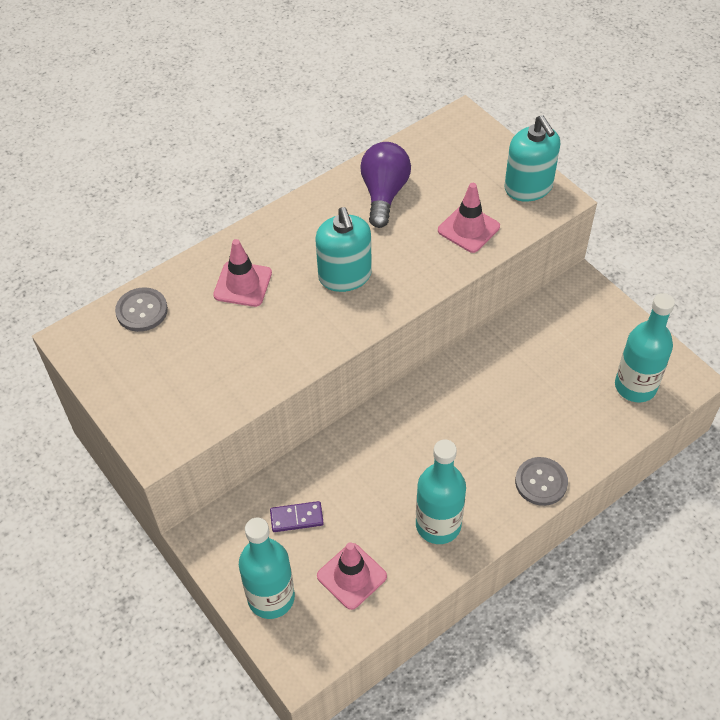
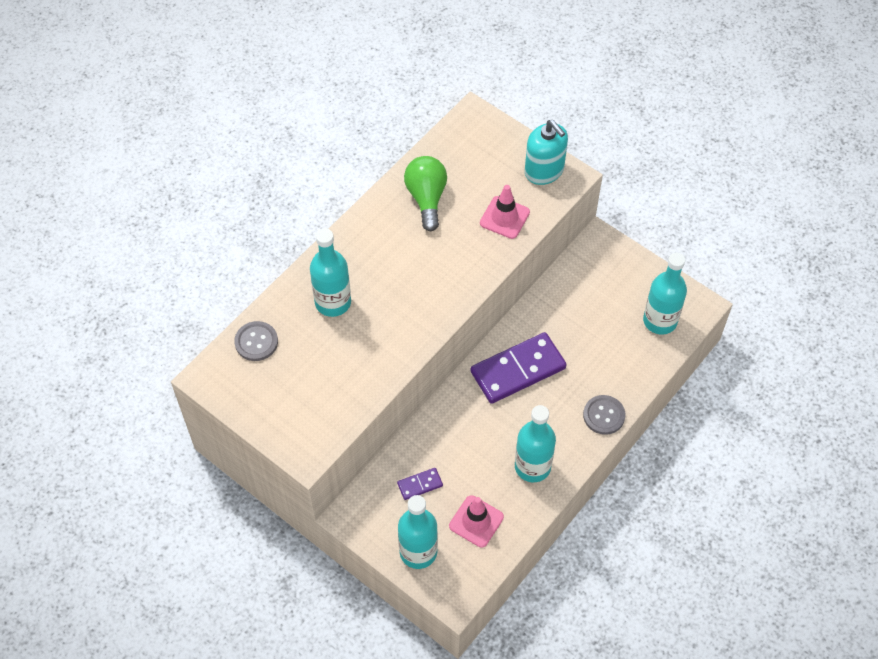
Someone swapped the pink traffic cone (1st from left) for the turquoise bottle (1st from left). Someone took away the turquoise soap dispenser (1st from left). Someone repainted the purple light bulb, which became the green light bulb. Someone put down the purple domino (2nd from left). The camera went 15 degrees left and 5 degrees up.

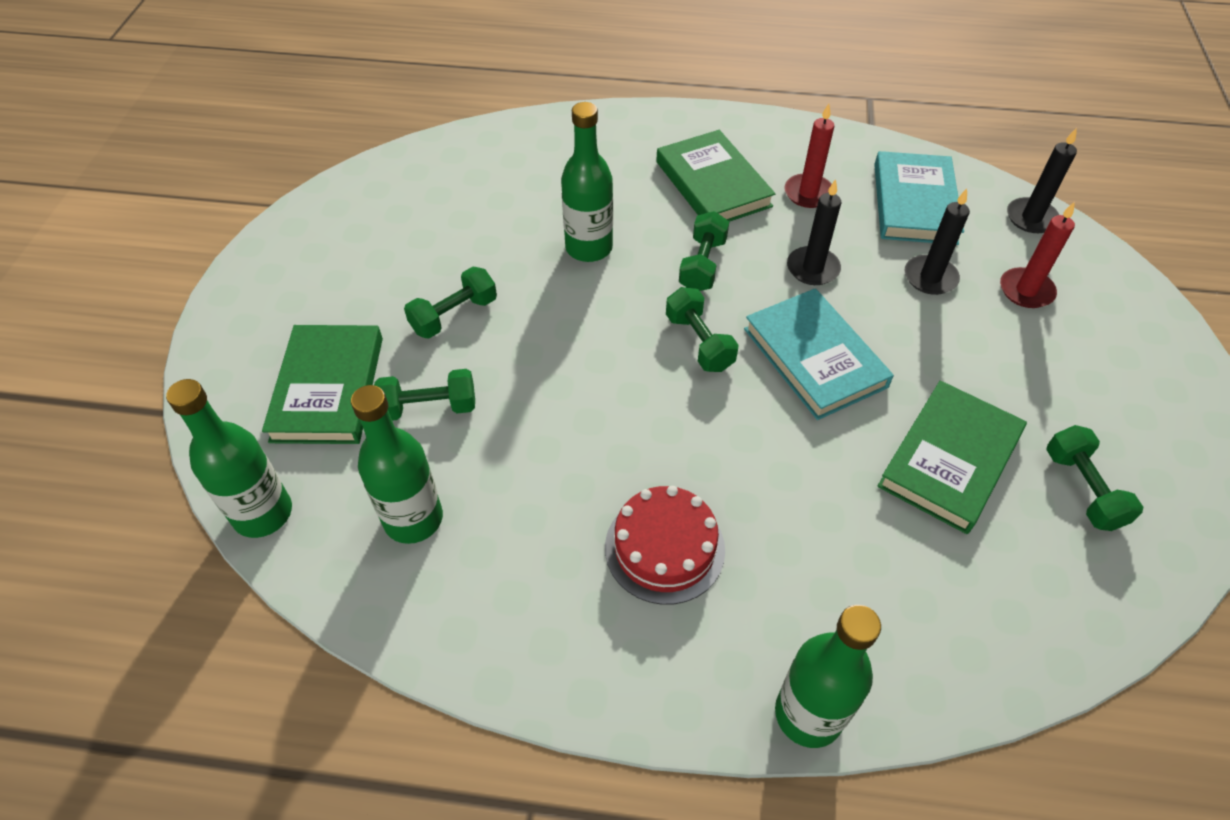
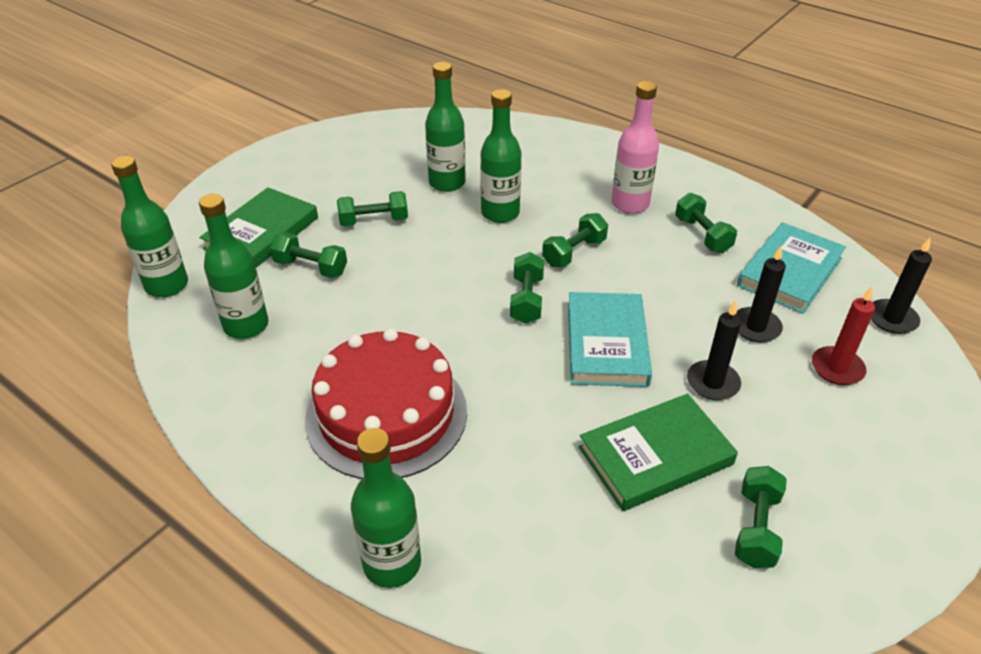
Someone scaled the red cake by 1.64. Someone swapped the green book (2nd from left) for the pink bottle. Someone swapped the red candle (1st from left) for the green dumbbell (5th from left). Someone carried the black candle (1st from left). Someone put down the green bottle (4th from left). The camera went 30 degrees right and 10 degrees down.

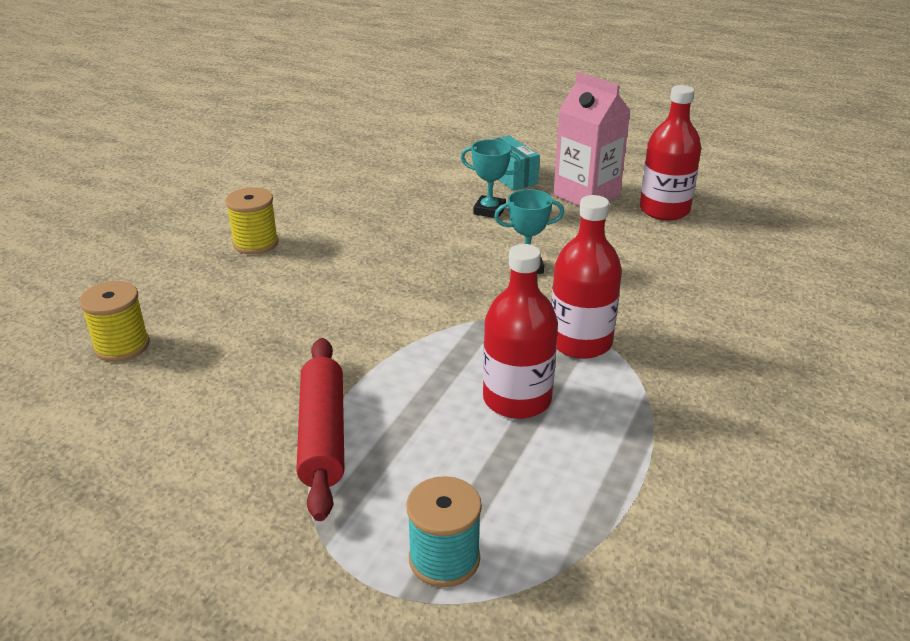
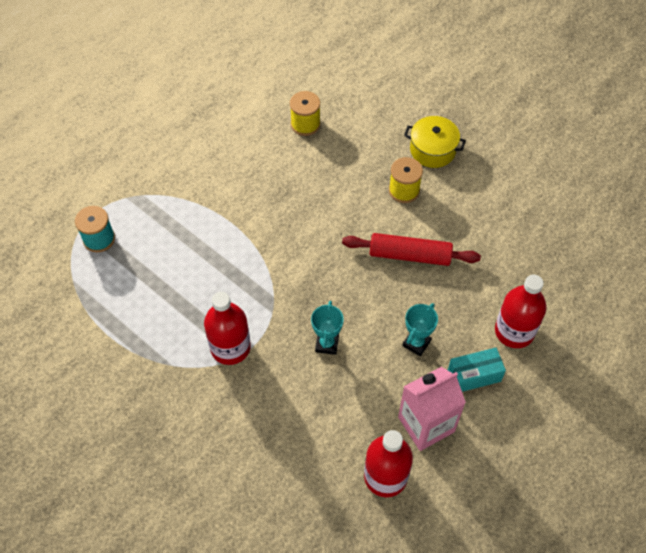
Someone carried the red rolling pin. Someone carried the red bottle (1st from left in the first image). Someone put down the yellow pot. The camera went 105 degrees right and 25 degrees up.

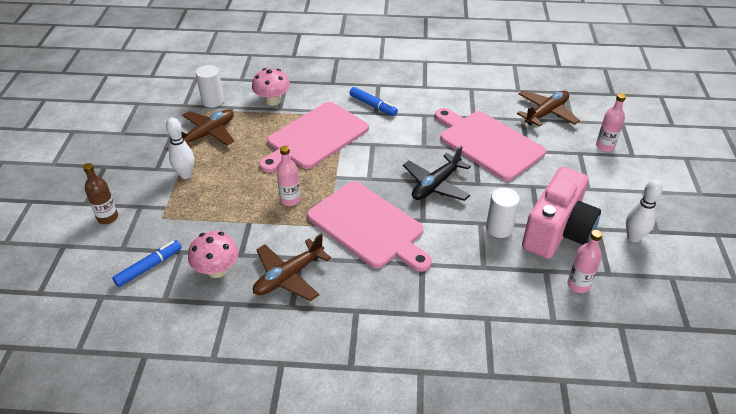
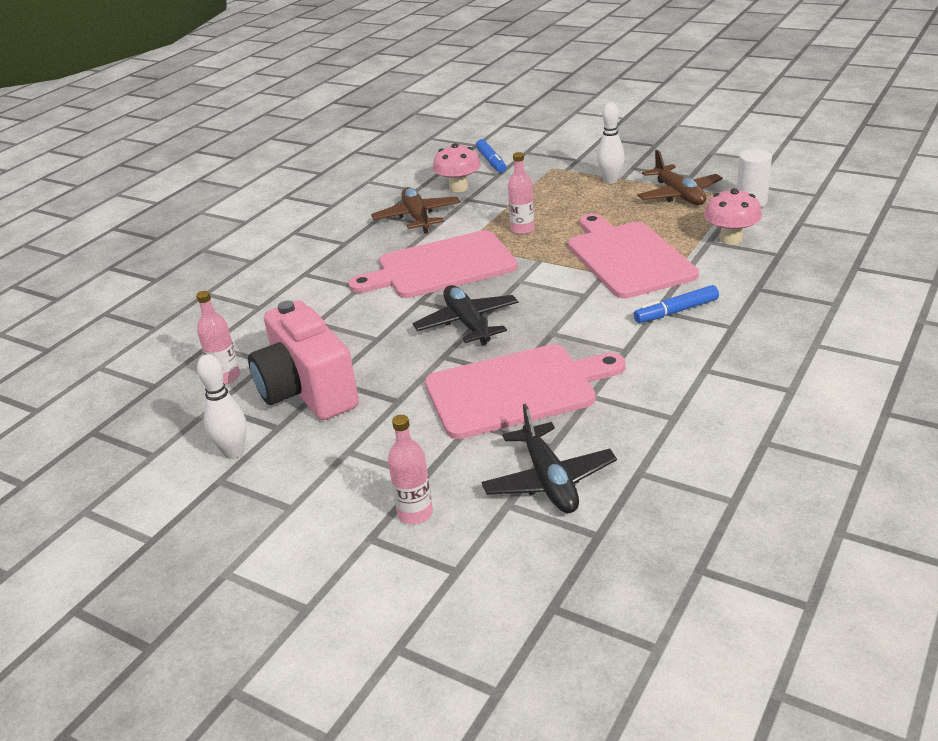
Someone took away the brown bottle. Someone took away the white cylinder (2nd from left). Someone repainted the brown plane (3rd from left), which became the black plane (2nd from left). The camera went 120 degrees right and 10 degrees down.

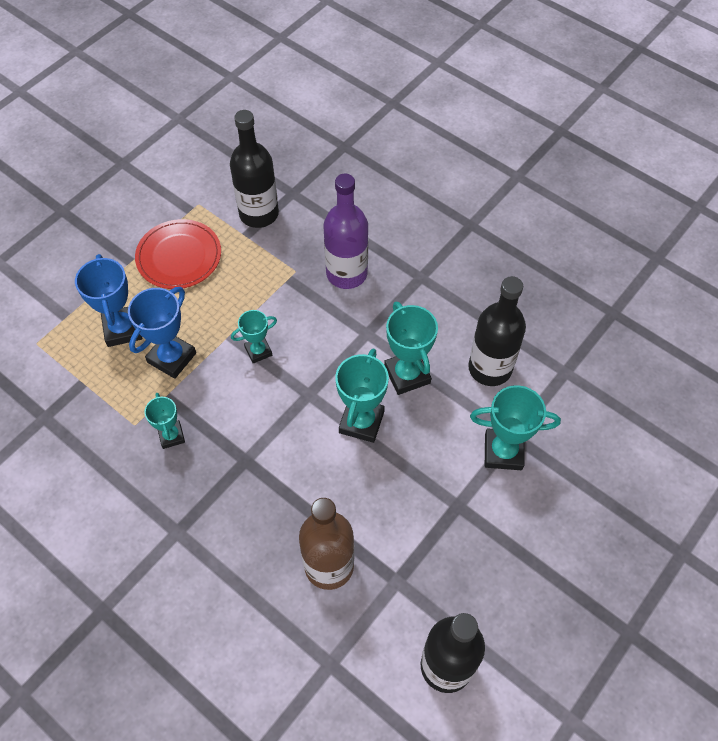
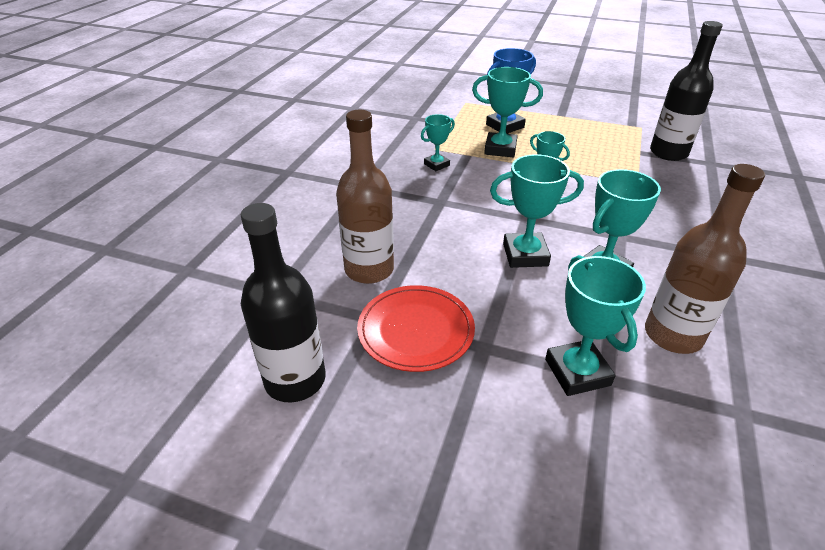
Someone repainted the blue trophy (2nd from left), which became the turquoise trophy (2nd from left). Someone carried the red plate. Someone took away the purple bottle. Someone repainted the black bottle (3rd from left), which became the brown bottle (2nd from left). The camera went 70 degrees right and 20 degrees down.

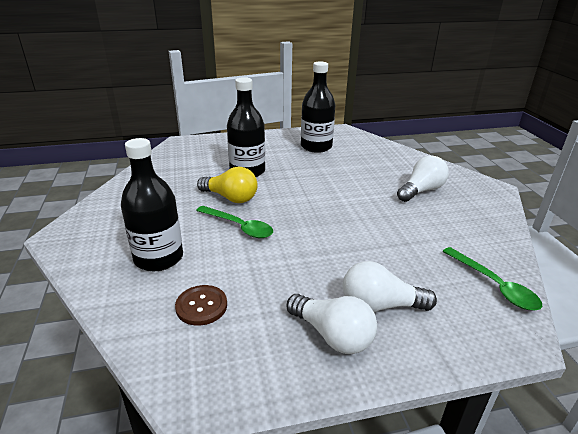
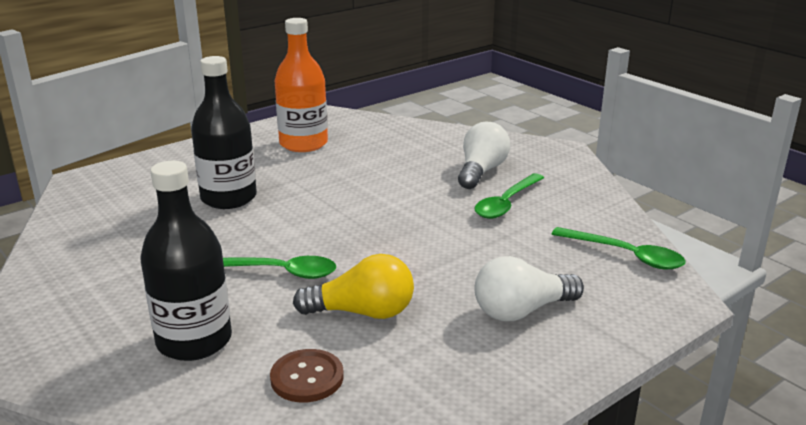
Someone carried the yellow light bulb. Someone took away the white light bulb (1st from left). Someone repainted the black bottle (3rd from left), which became the orange bottle. Someone put down the green spoon (2nd from left). The camera went 25 degrees left and 5 degrees down.

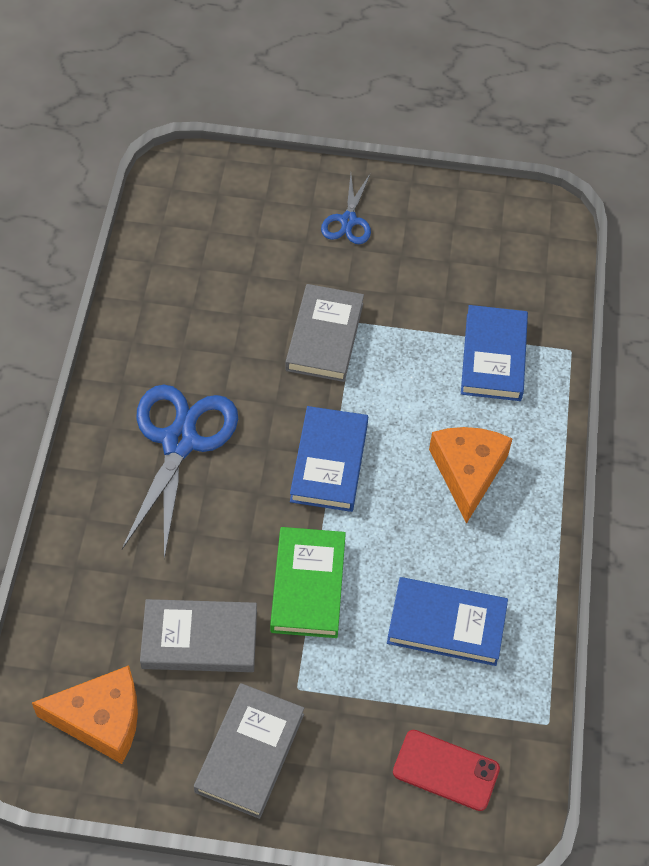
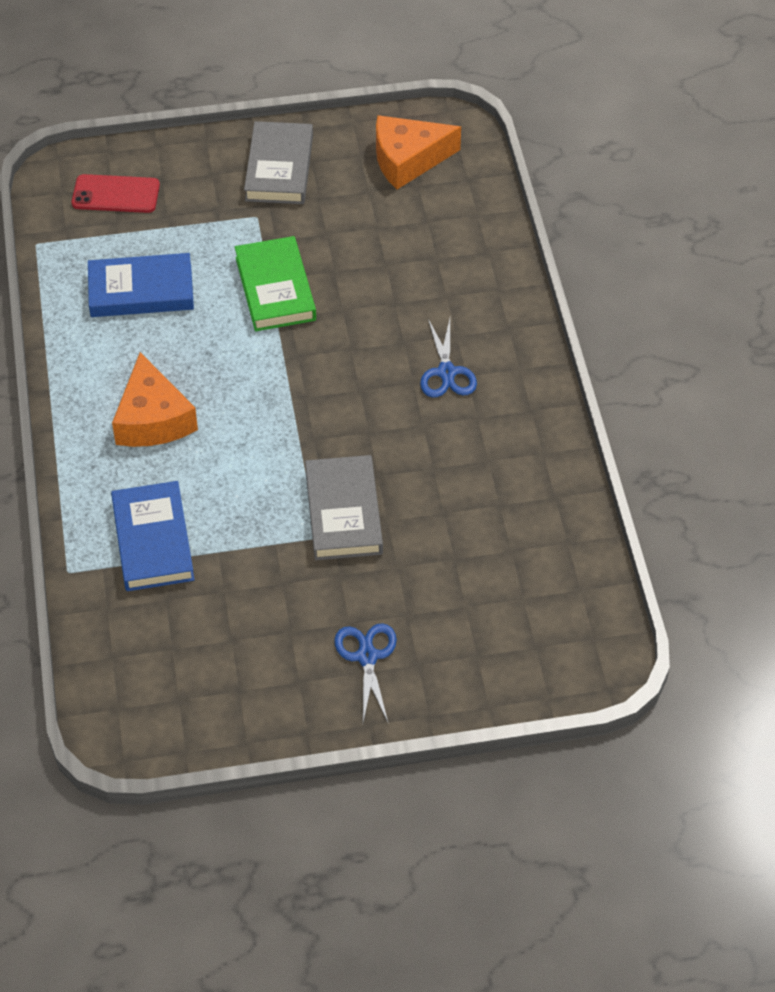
Someone scaled the blue scissors (1st from left in the first image) by 0.54. Someone took away the grey book (1st from left). Someone took away the blue book (1st from left). The camera went 165 degrees right and 5 degrees down.

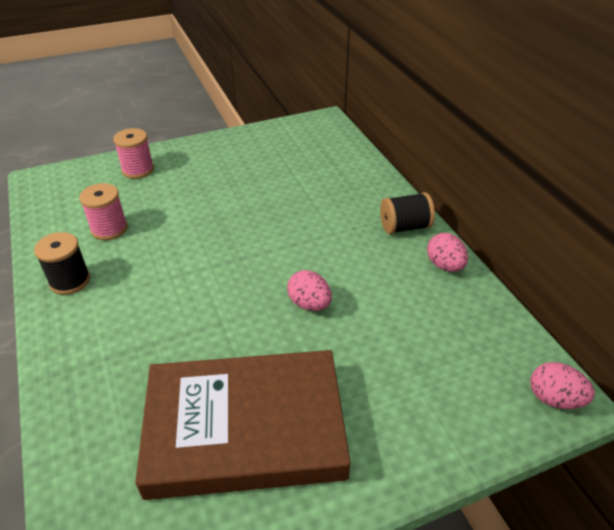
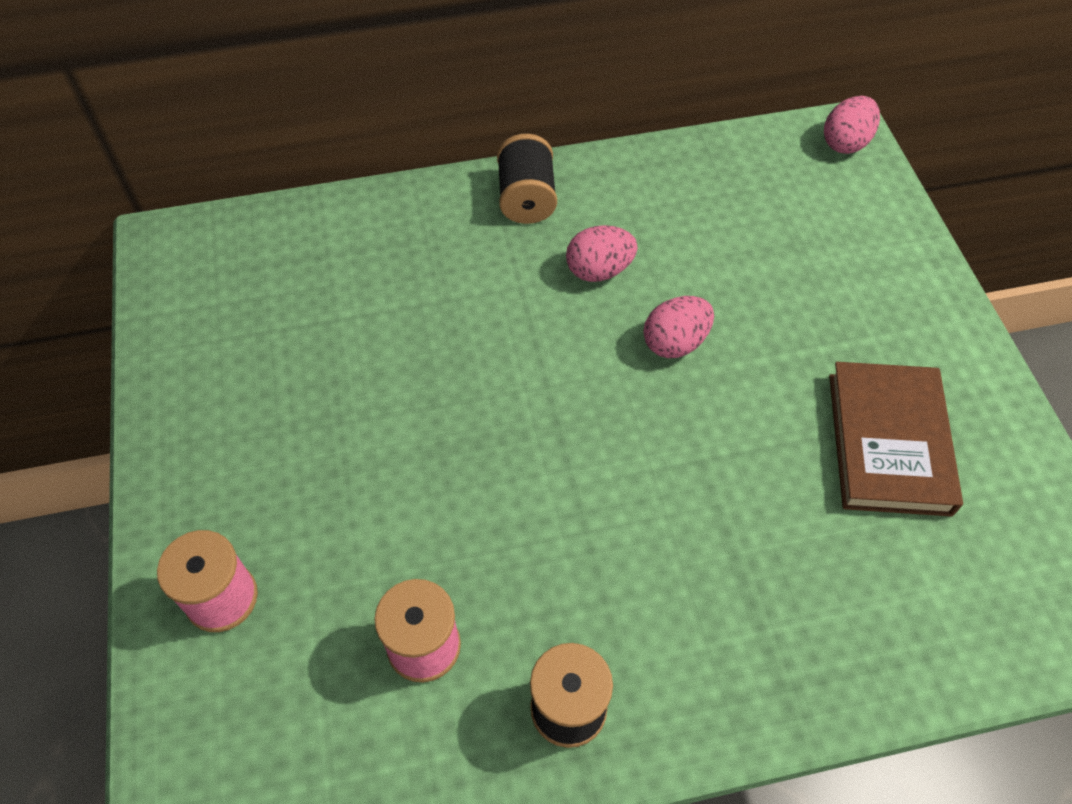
Someone scaled the brown book by 0.62. Someone carried the pink egg (2nd from left in the first image). The camera went 80 degrees left and 15 degrees up.

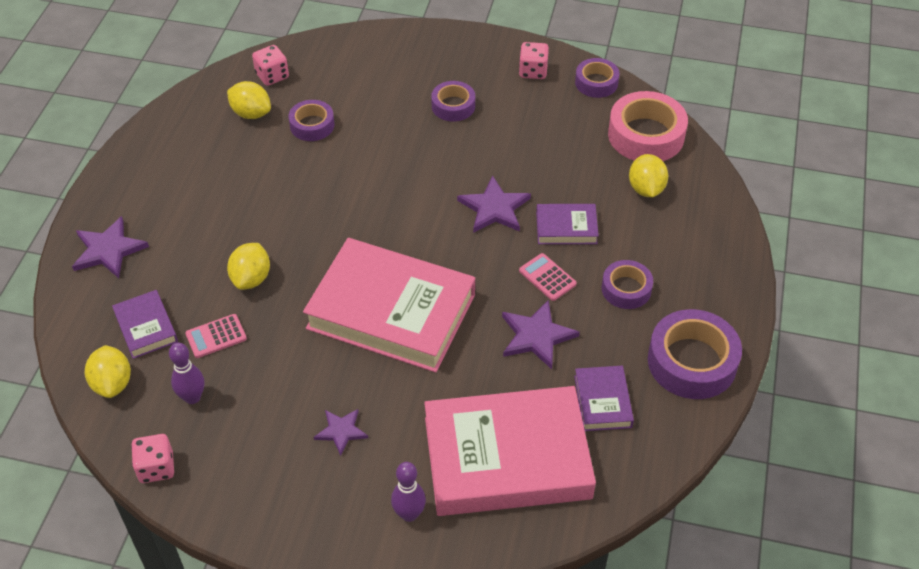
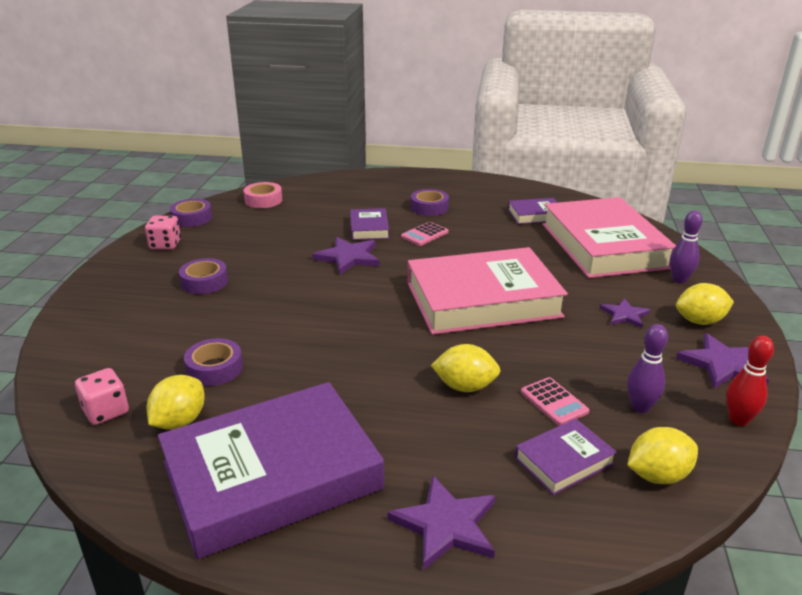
Someone swapped the pink dice (1st from left) for the red bowling pin. Someone rotated the pink book (1st from left) by 60 degrees clockwise. Someone carried the purple star (4th from left). Someone scaled the pink tape by 0.59. Someone carried the yellow lemon (4th from left). Someone took away the purple tape (5th from left). Someone put down the purple book (1st from left). The camera went 95 degrees left and 20 degrees down.

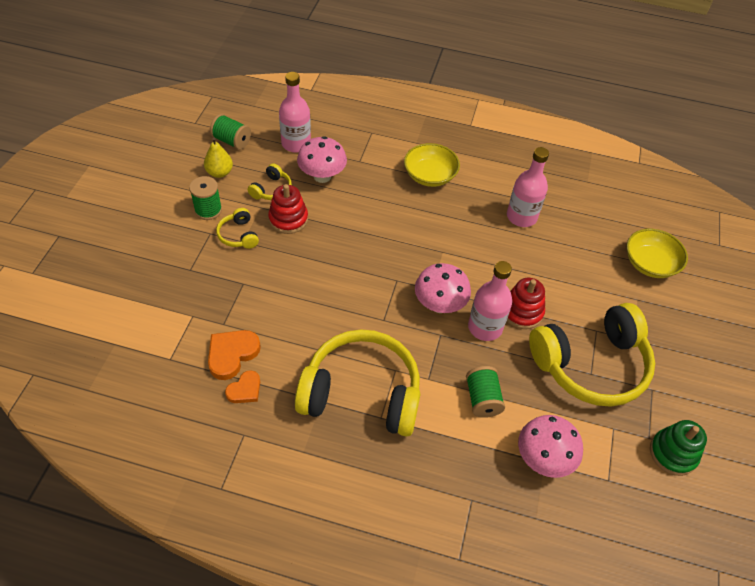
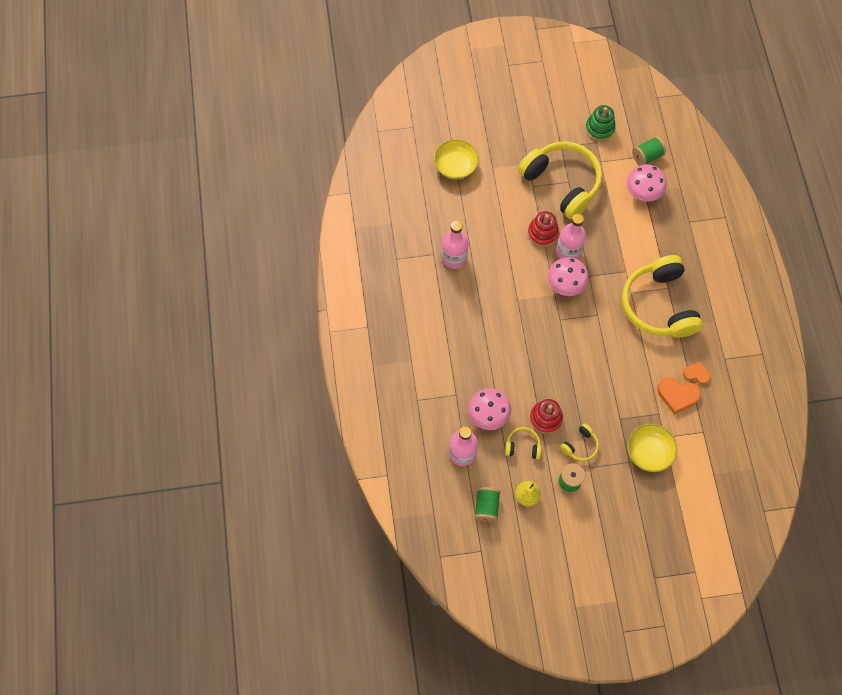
Someone carried the yellow bowl (1st from left in the first image). Someone carried the green spool (3rd from left). The camera went 110 degrees left and 15 degrees up.

